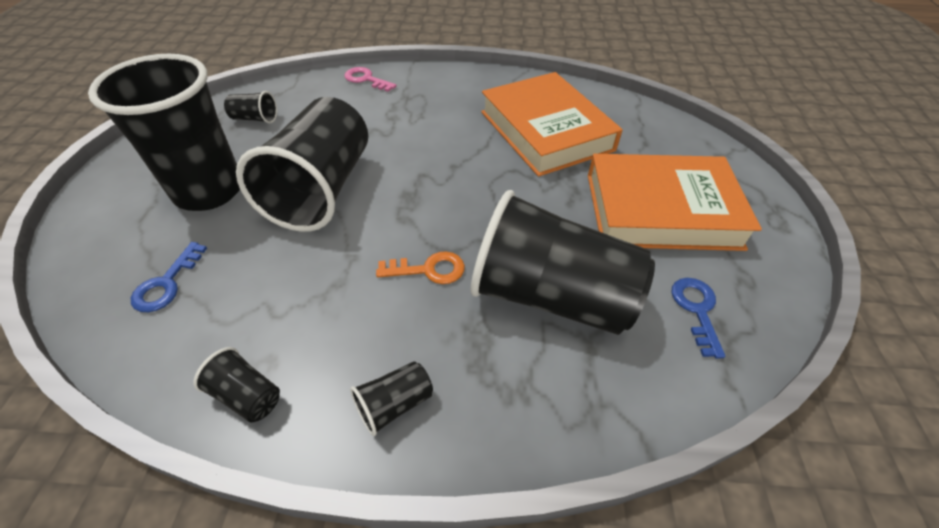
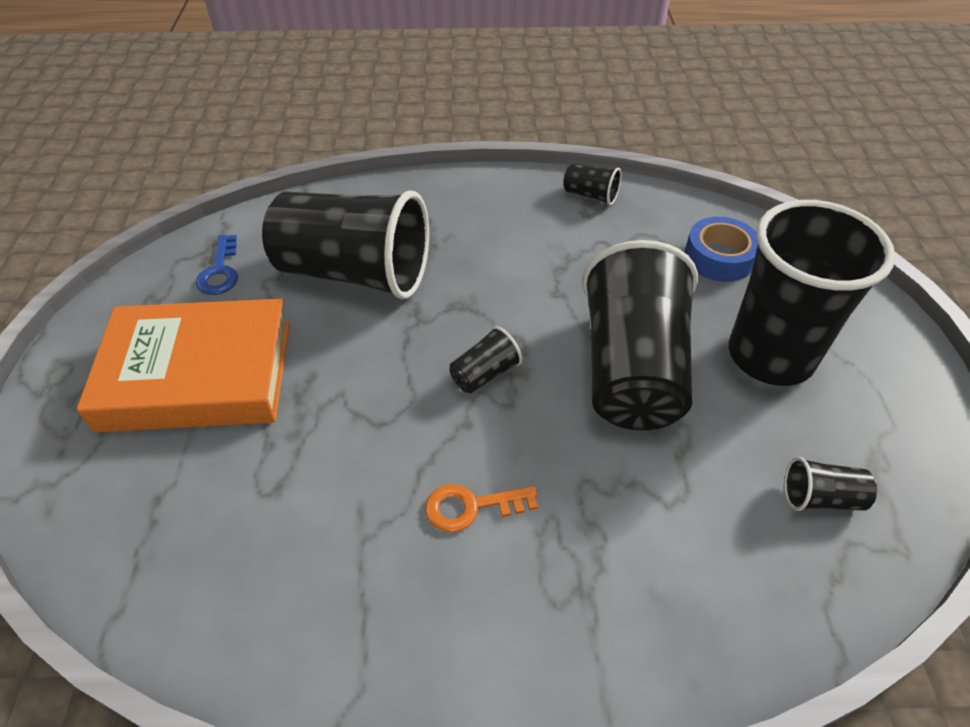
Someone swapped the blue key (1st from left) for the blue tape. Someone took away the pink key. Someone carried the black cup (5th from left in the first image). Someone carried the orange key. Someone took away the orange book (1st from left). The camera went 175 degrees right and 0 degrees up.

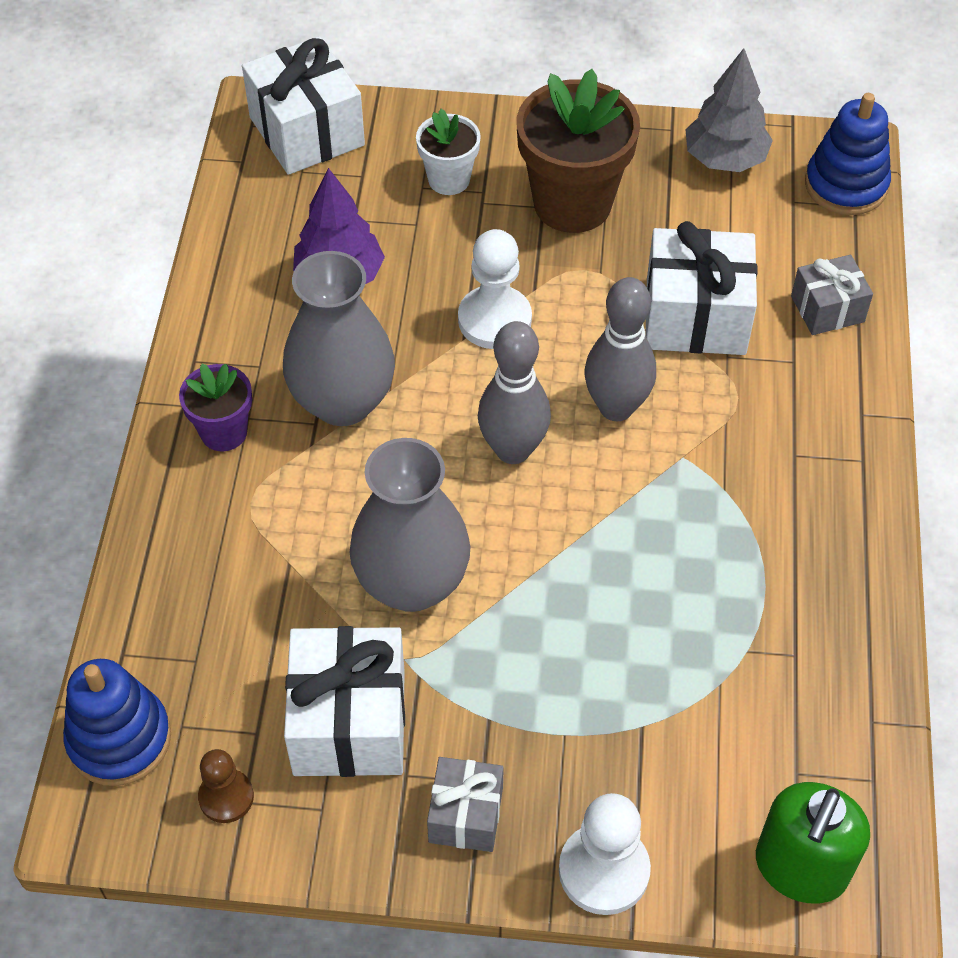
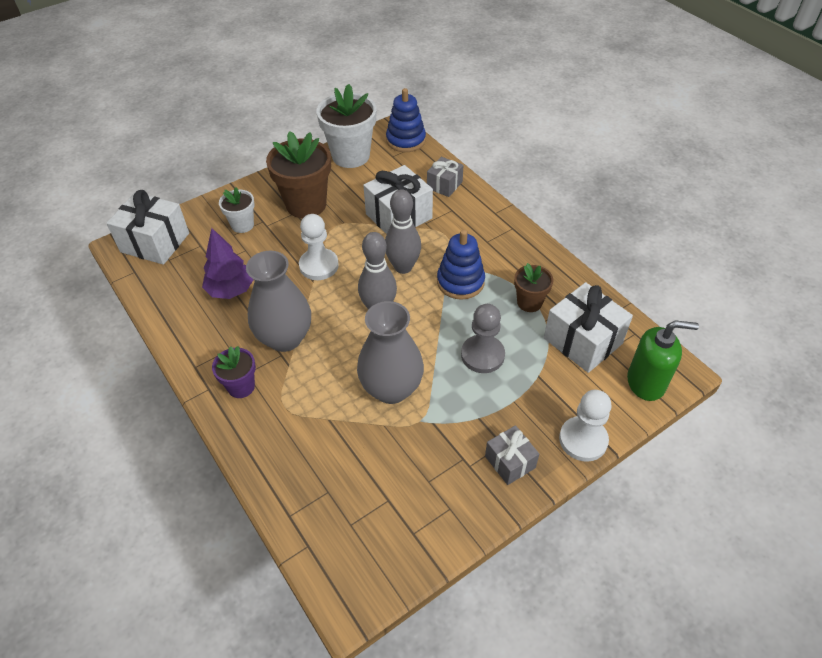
Someone carried the blue stacking toy (1st from left in the first image). Someone took away the brown pawn. Someone carried the white gift (2nd from left in the first image). Someone swapped the grey tree for the white flower pot (2nd from left). Someone rotated the green soap dispenser by 75 degrees counterclockwise. Someone put down the grey pawn. Someone put down the brown flower pot (2nd from left). The camera went 40 degrees left and 5 degrees down.

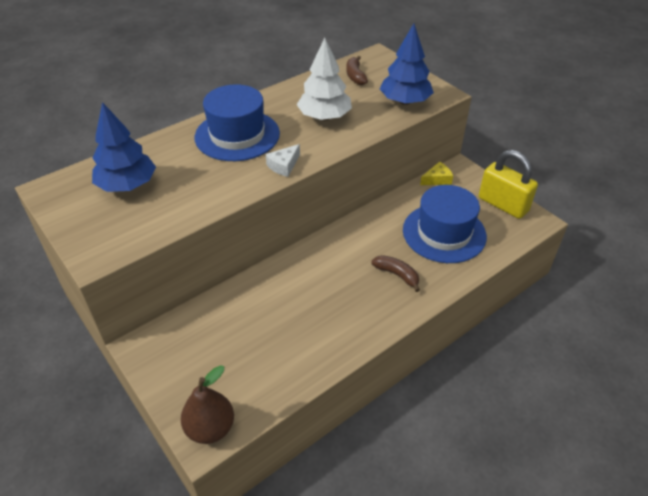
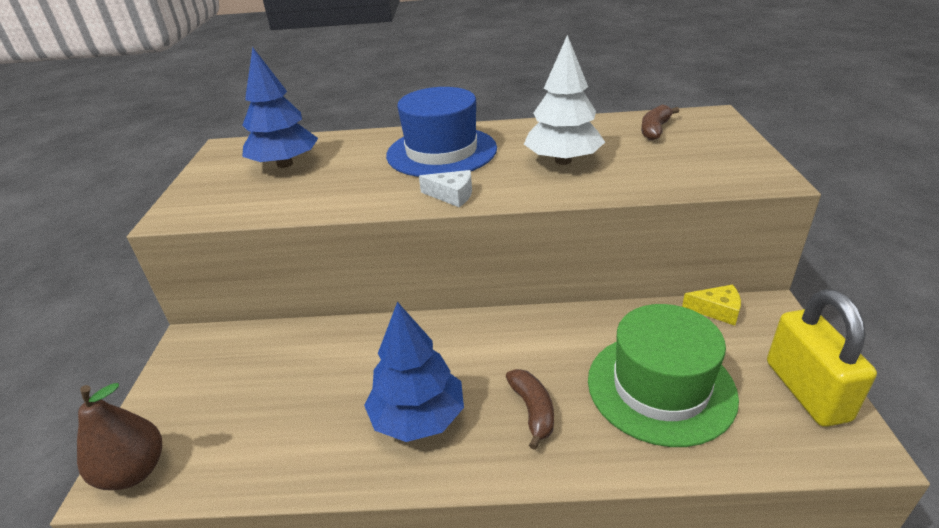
Someone rotated the white cheese by 150 degrees counterclockwise. Someone carried the blue tree (2nd from left). Someone repainted the blue hat (2nd from left), which became the green hat. The camera went 40 degrees right and 10 degrees down.

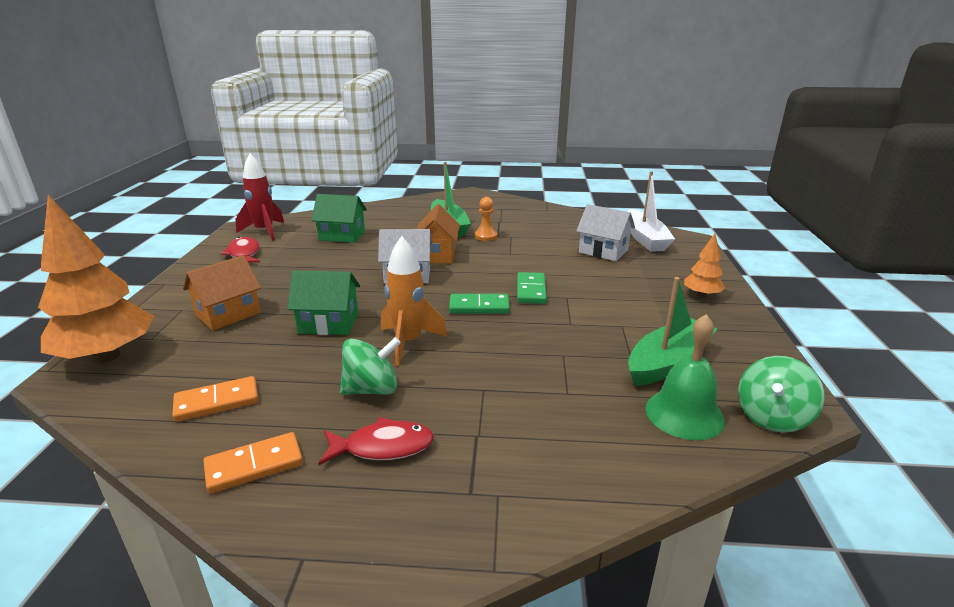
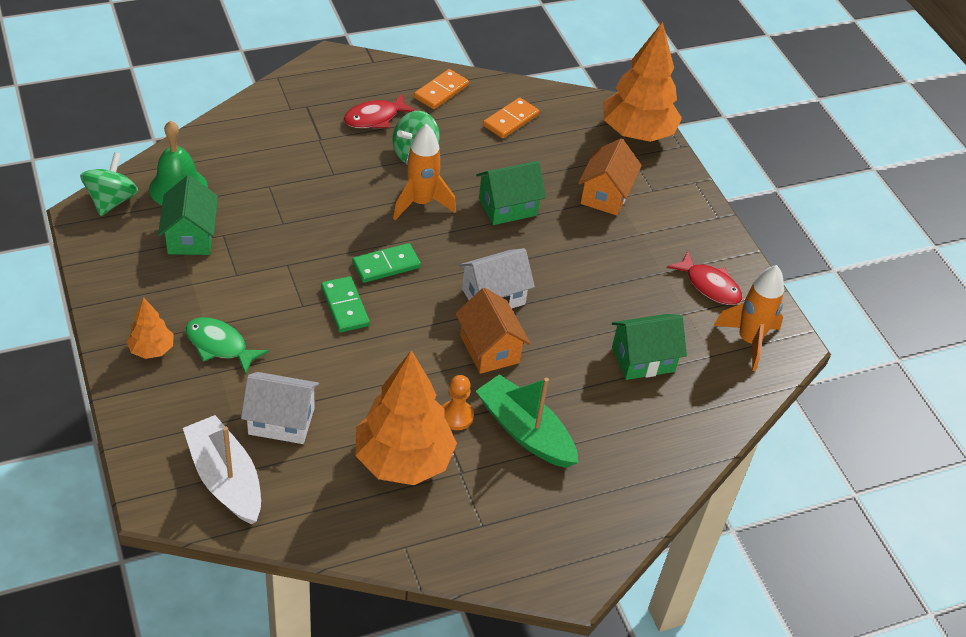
Someone repainted the red rocket, which became the orange rocket (2nd from left). Someone swapped the green boat (2nd from left) for the green house (1st from left). Someone put down the green fish. Someone put down the orange tree (2nd from left). The camera went 150 degrees right and 20 degrees up.

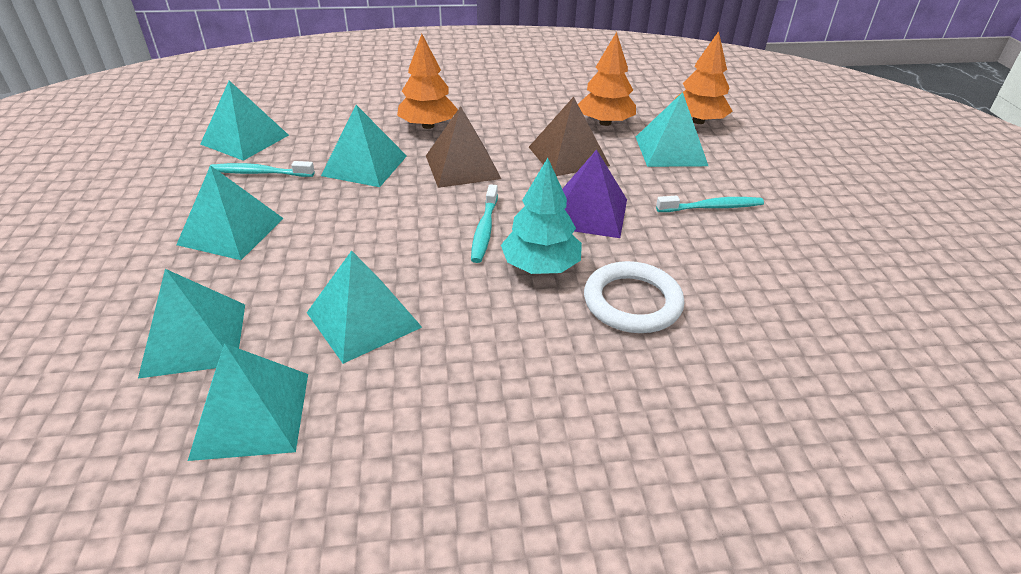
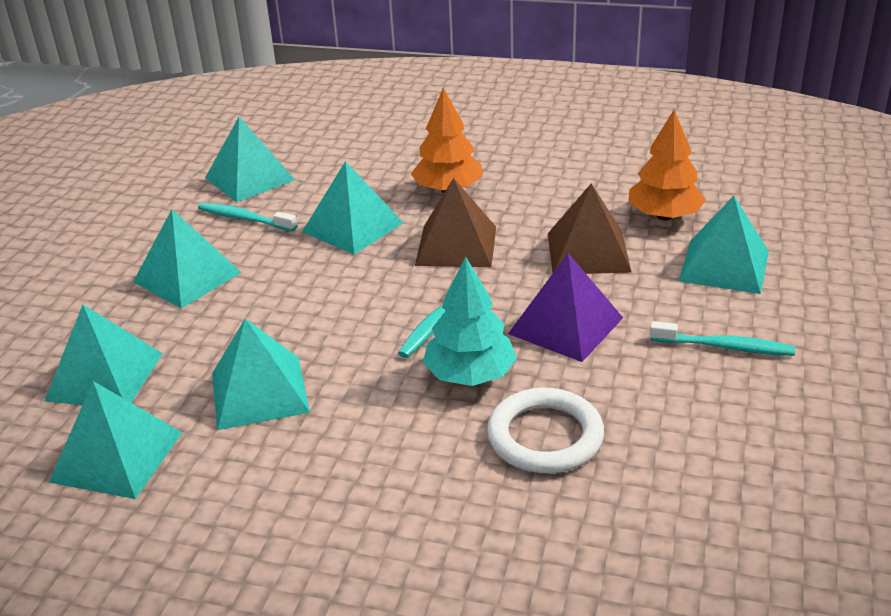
Someone took away the orange tree (3rd from left). The camera went 25 degrees right and 5 degrees down.

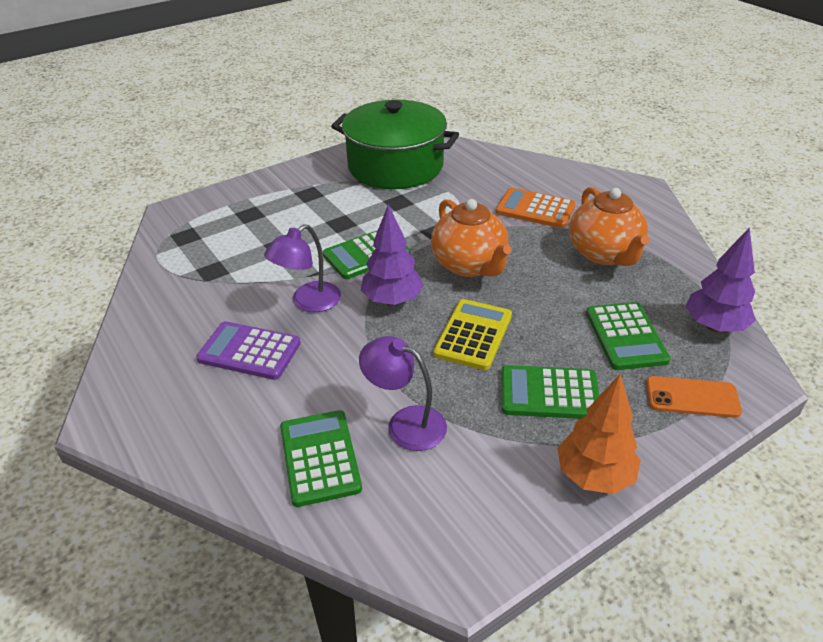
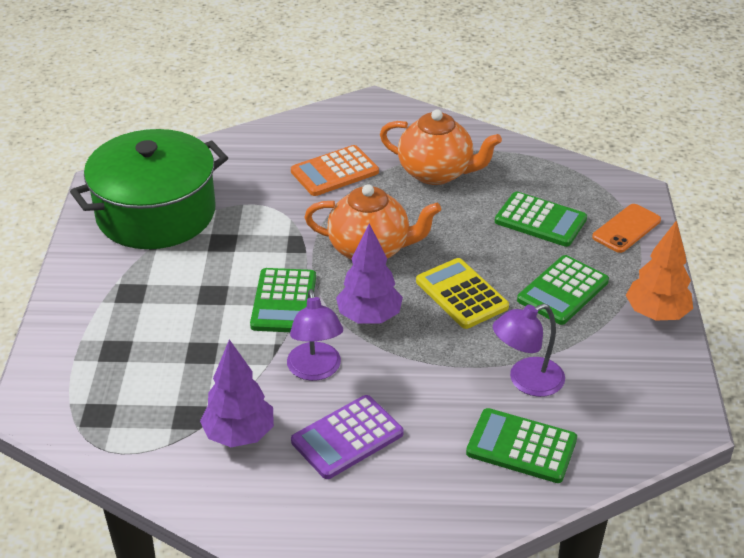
Someone carried the purple tree (2nd from left in the first image). The camera went 55 degrees left and 0 degrees up.

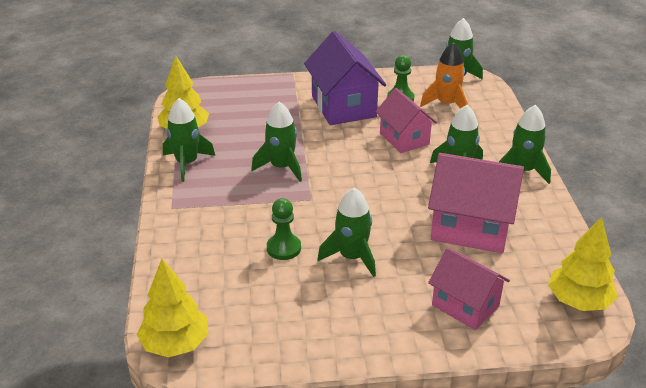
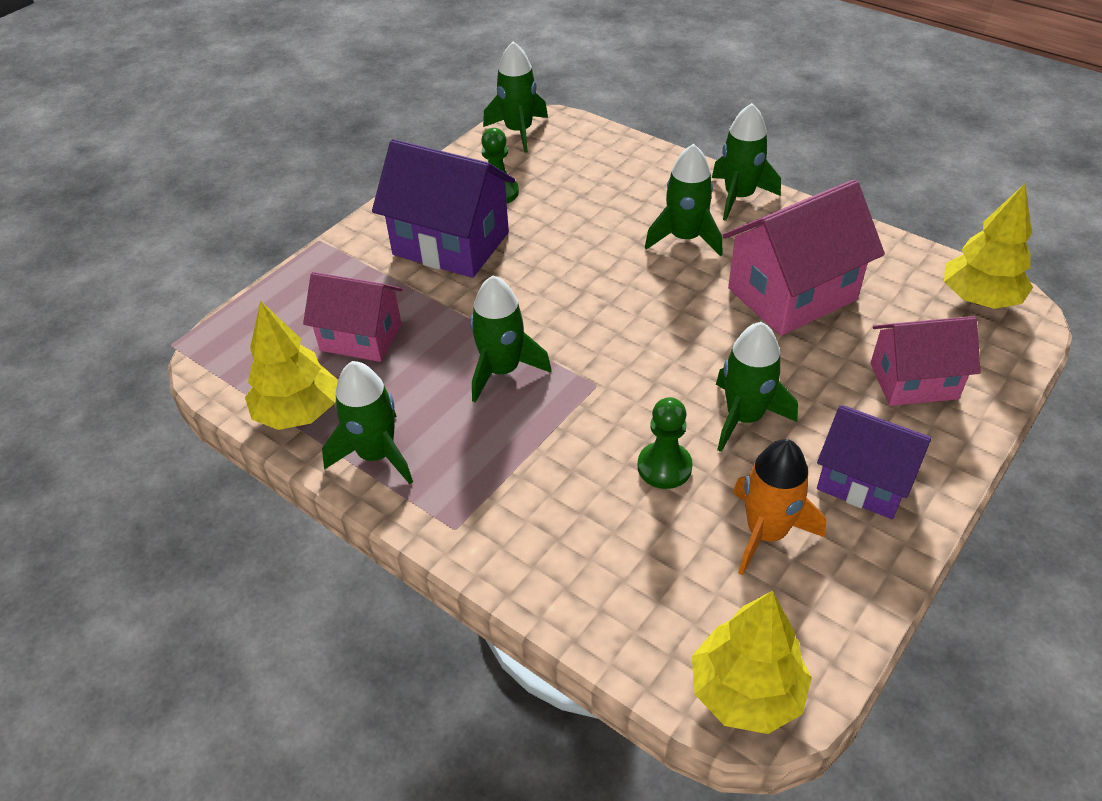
Someone carried the pink house (1st from left). Someone carried the orange rocket. Someone put down the purple house (2nd from left). The camera went 45 degrees left and 10 degrees up.

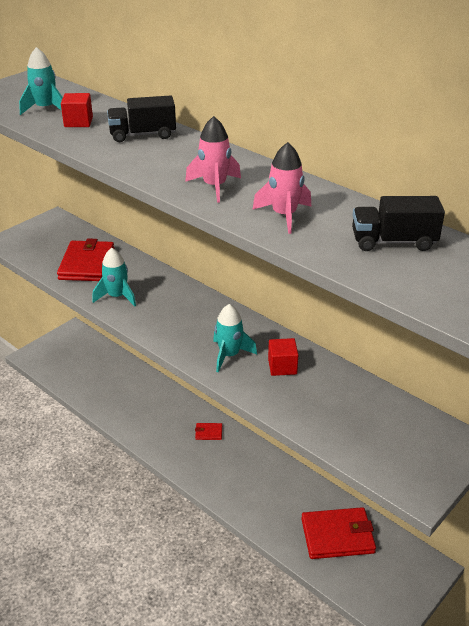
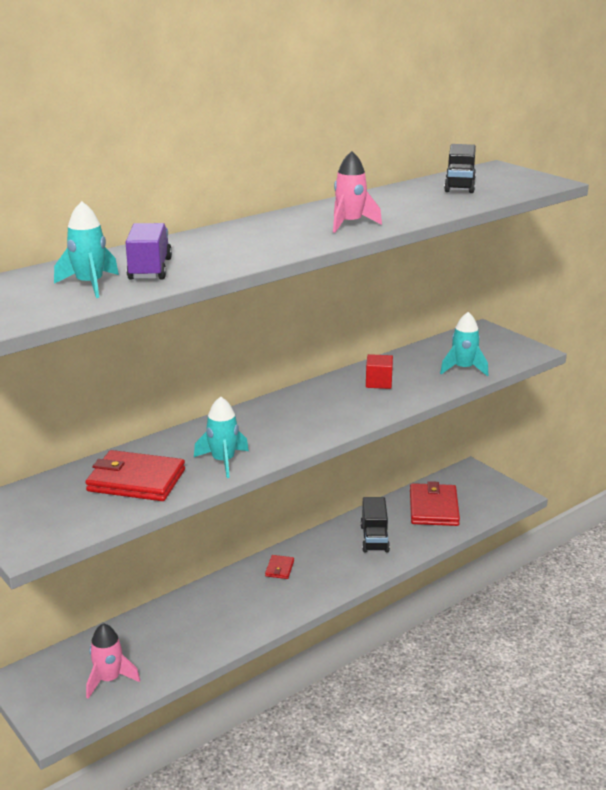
Someone swapped the red cube (1st from left) for the purple truck. Someone carried the black truck (1st from left). Someone carried the turquoise rocket (3rd from left). Someone carried the pink rocket (2nd from left in the first image). The camera went 80 degrees left and 10 degrees down.

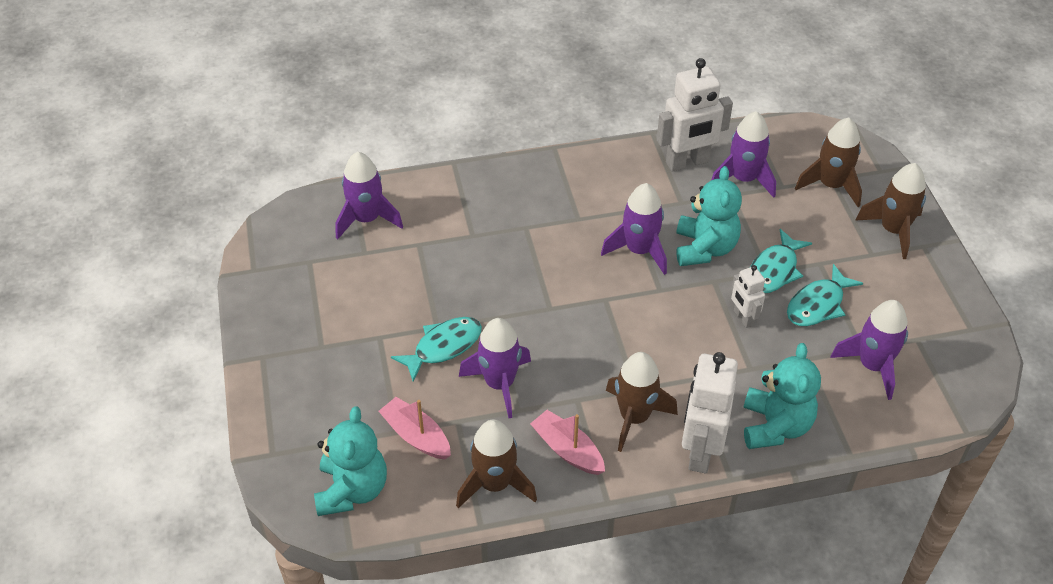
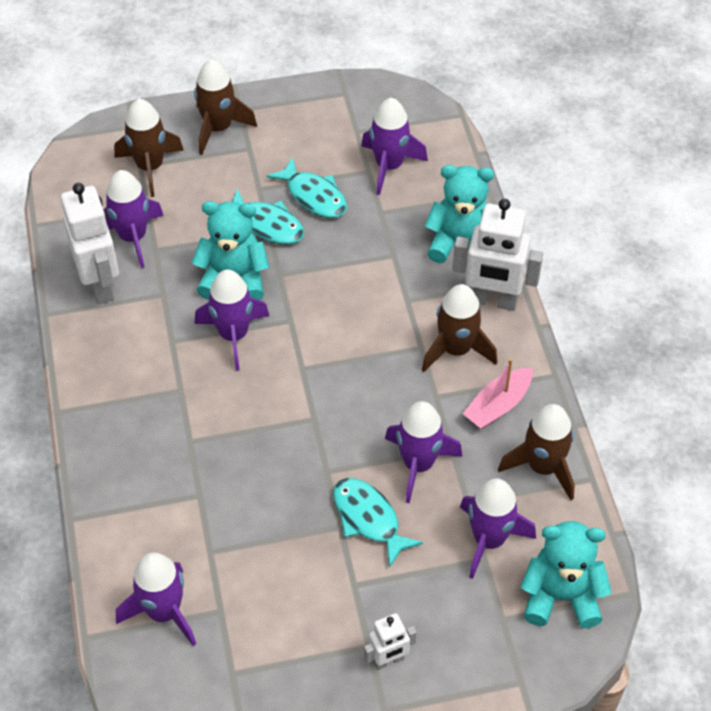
Someone swapped the pink boat (1st from left) for the purple rocket (6th from left). Someone carried the white robot (3rd from left in the first image). The camera went 90 degrees left and 5 degrees up.

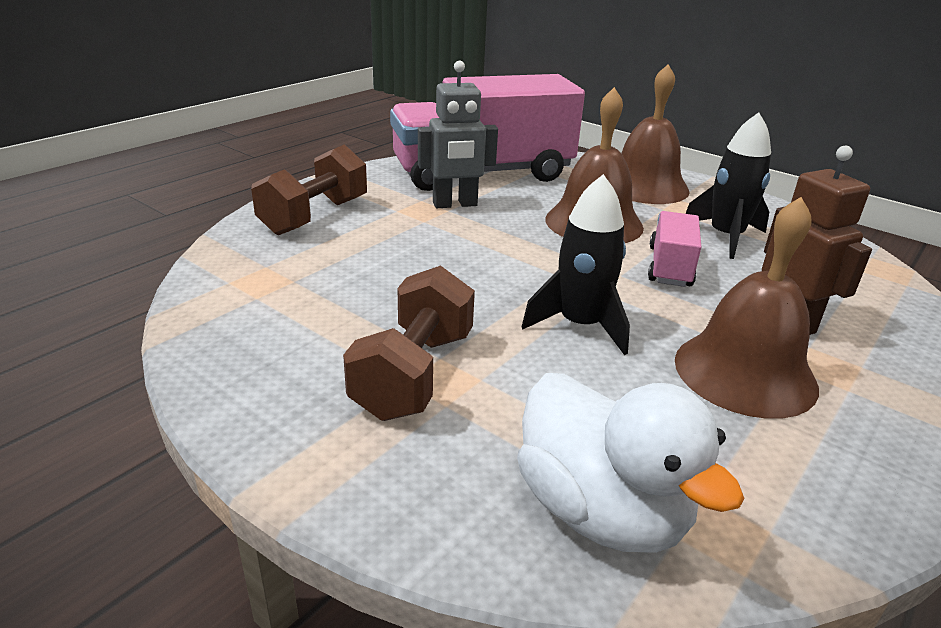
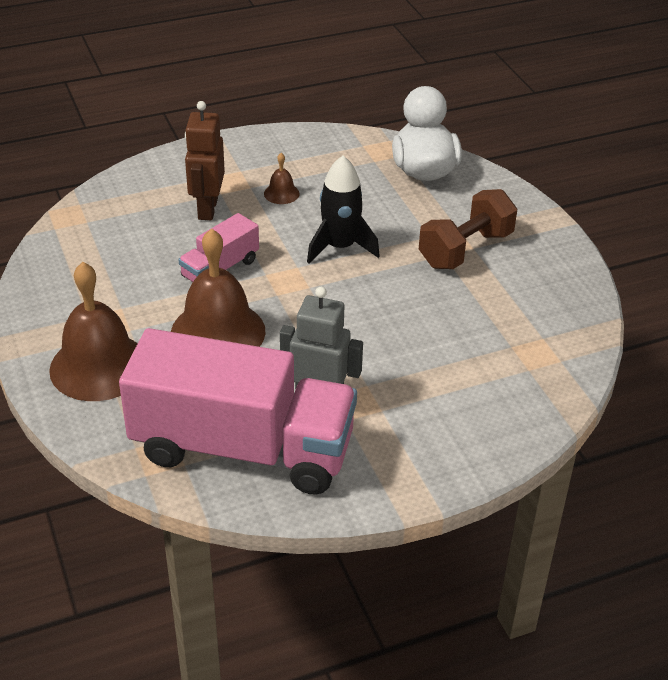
Someone took away the brown dumbbell (1st from left). Someone scaled the brown bell (3rd from left) by 0.43. Someone took away the black rocket (2nd from left). The camera went 150 degrees left and 10 degrees up.

